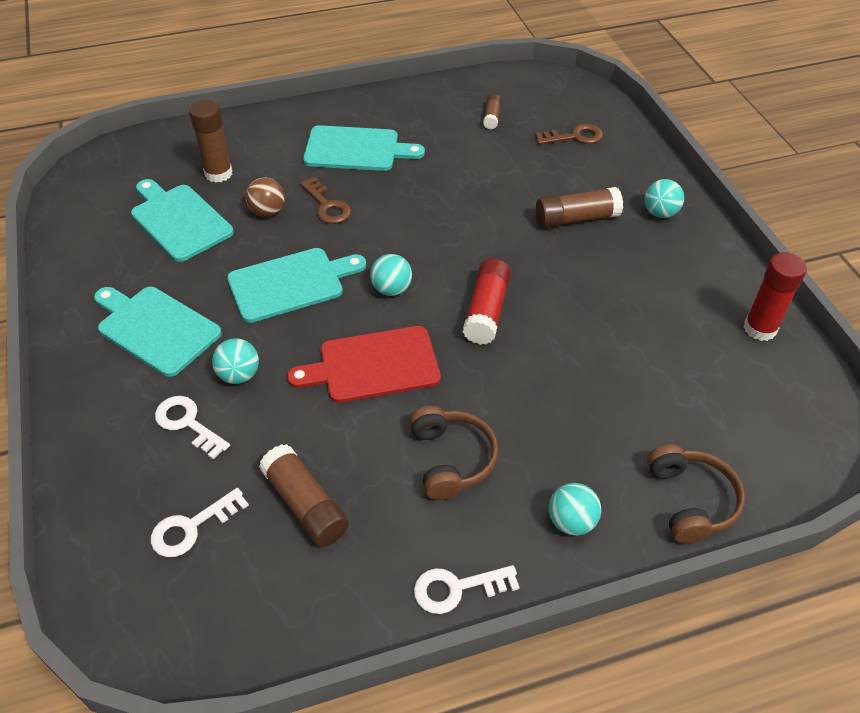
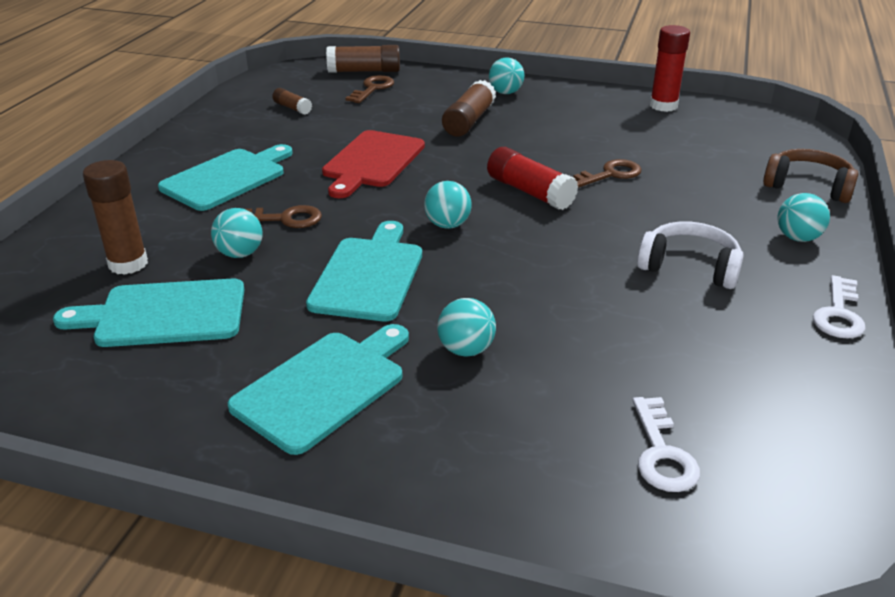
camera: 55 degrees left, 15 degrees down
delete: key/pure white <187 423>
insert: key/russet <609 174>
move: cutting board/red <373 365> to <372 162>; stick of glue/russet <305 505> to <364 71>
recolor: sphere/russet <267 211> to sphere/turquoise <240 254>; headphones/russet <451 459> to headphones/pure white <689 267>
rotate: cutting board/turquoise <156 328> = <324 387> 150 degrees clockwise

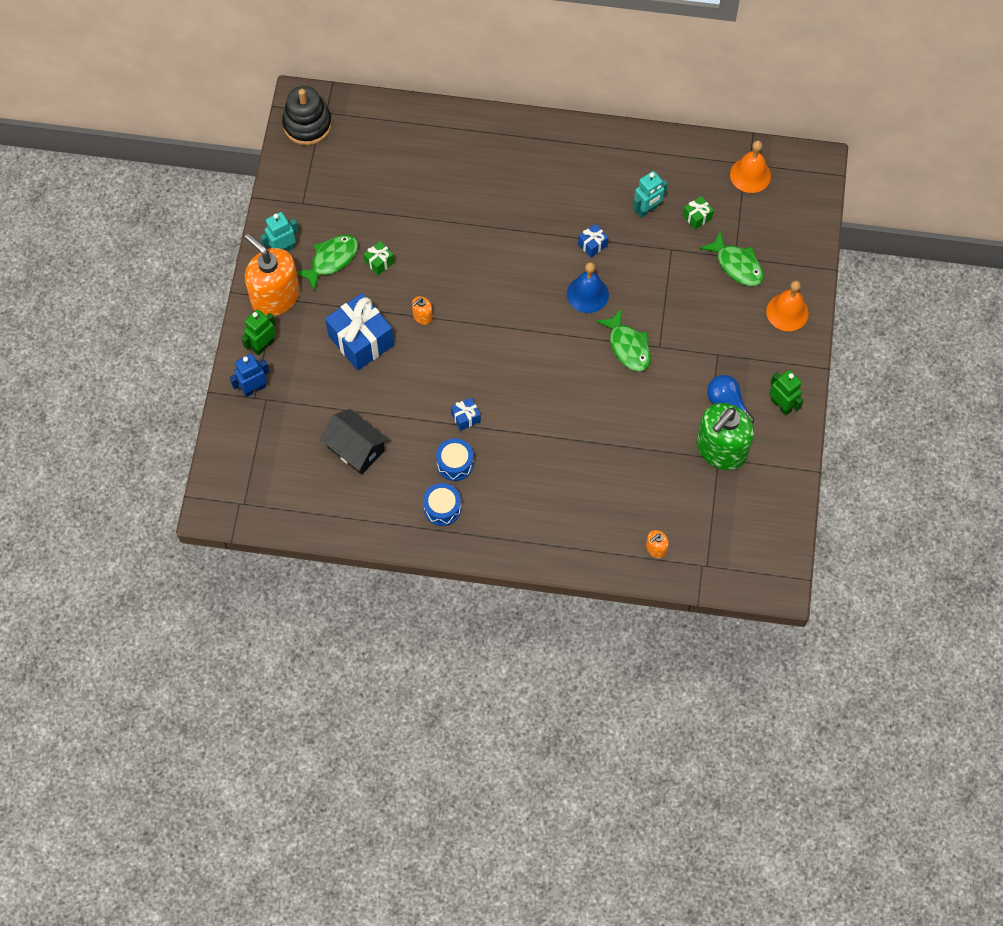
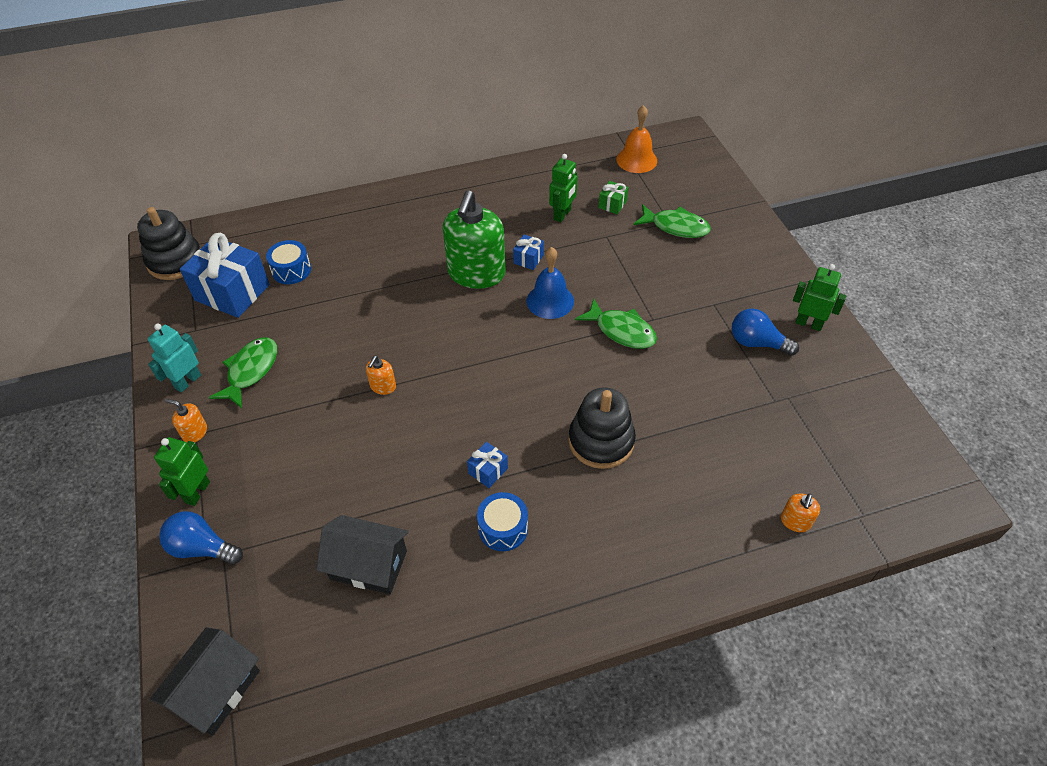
camera: 25 degrees left, 15 degrees down
delete: wrapped gift/green <379 262>; bell/orange-coloured <787 312>
insert: ring stacker/jet-black <601 441>; house/jet-black <216 690>
move: wrapped gift/royal blue <361 340> to <232 292>; soap pump/green <721 449> to <476 273>; drum/royal blue <442 508> to <291 270>
replace: toy robot/royal blue <254 389> to lightbulb/royal blue <202 548>
recolor: toy robot/turquoise <647 210> to toy robot/green <562 215>
resize: soap pump/orange-coloured <275 296> = <195 432> x0.42

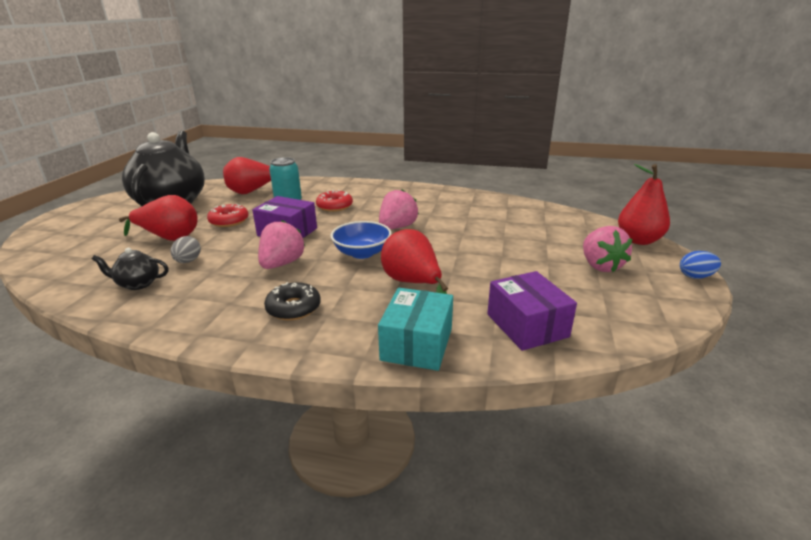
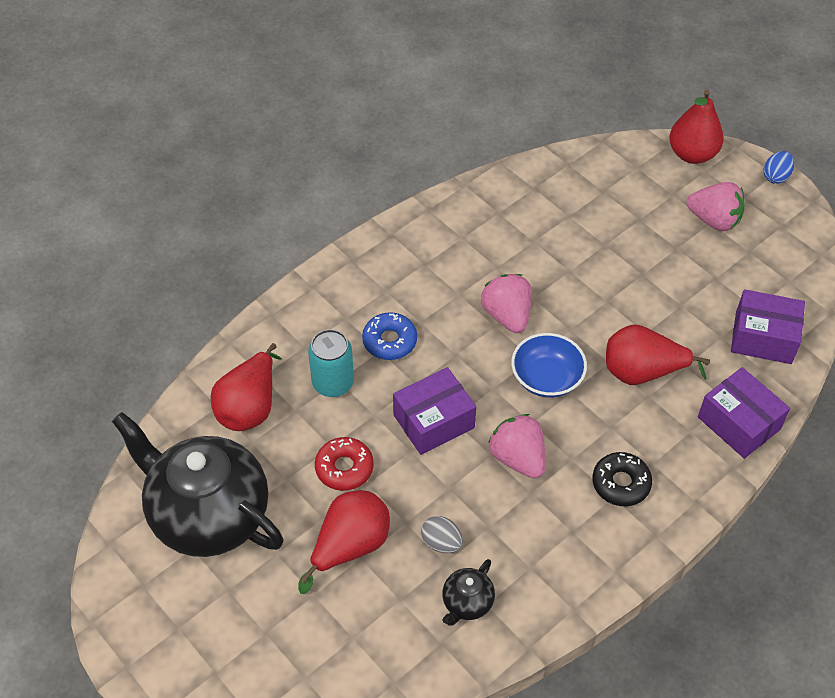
camera: 55 degrees left, 25 degrees up
recolor: glazed donut/red <334 206> to glazed donut/royal blue <389 341>; package/turquoise <417 344> to package/violet <739 423>

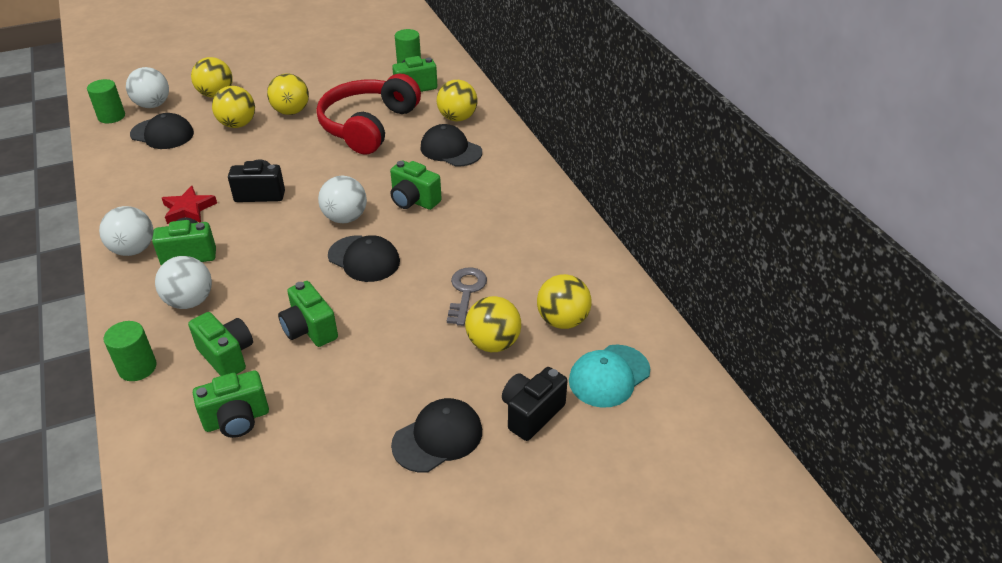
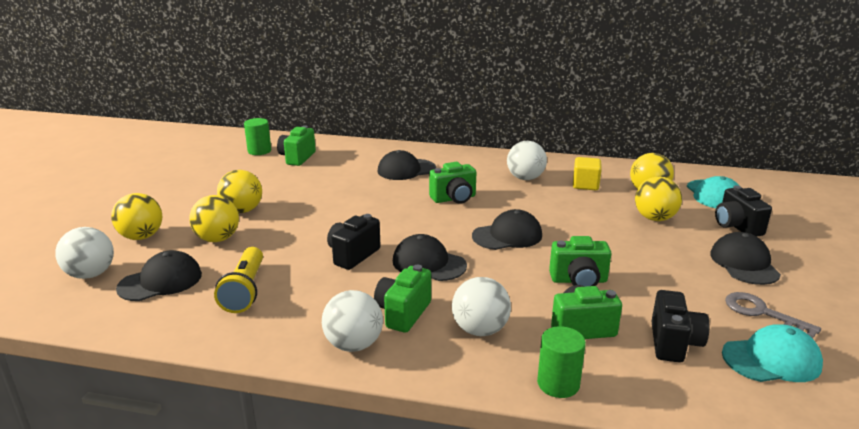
camera: 55 degrees left, 15 degrees down
delete: headphones/red <368 126>; cylinder/green <111 116>; sphere/bright yellow <457 118>; star shape/red <188 209>
insert: solid cube/bright yellow <585 185>; baseball cap/jet-black <428 263>; pocket torch/bright yellow <245 290>; baseball cap/turquoise <771 359>
move: sphere/pure white <345 218> to <525 178>; key/ash-grey <466 292> to <761 313>
recolor: compact camera/green <237 420> to compact camera/jet-black <673 343>

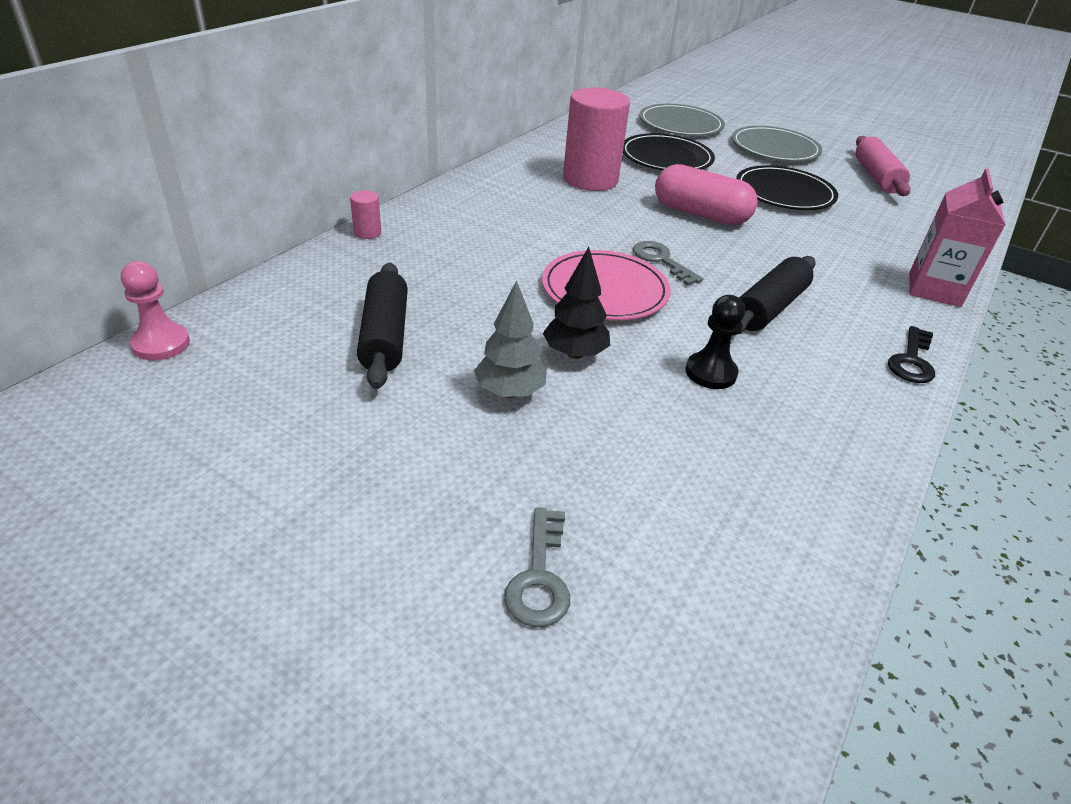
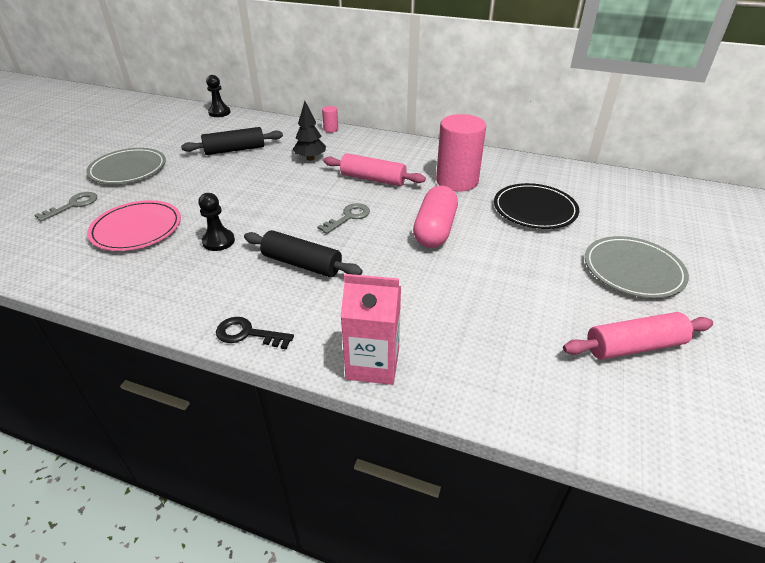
camera: 80 degrees right, 0 degrees up
delete: flat dish/jet-black <784 192>; fir tree/ash-grey <510 392>
insert: rolling pin/rose-pink <373 179>
move: flat dish/ash-grey <680 124> to <128 169>; fir tree/jet-black <575 353> to <310 158>; flat dish/rose-pink <605 290> to <136 228>
recolor: chess pawn/rose-pink <161 344> to chess pawn/jet-black <219 112>
rotate: key/ash-grey <539 577> = <73 205> 135 degrees clockwise

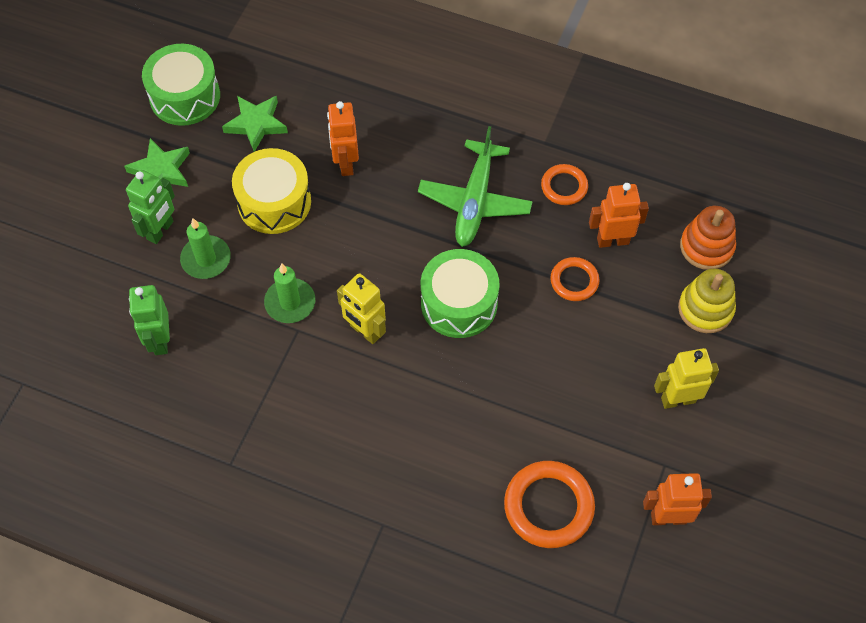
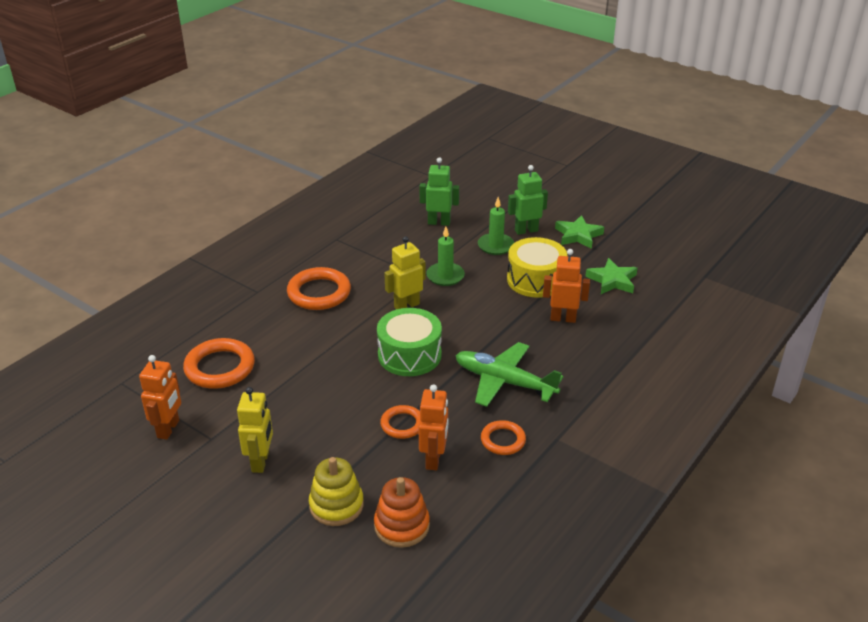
camera: 105 degrees right, 25 degrees down
delete: drum/green <185 96>
insert: torus/orange-coloured <319 293>
rotate: toy robot/green <160 230> = <526 230> 120 degrees clockwise

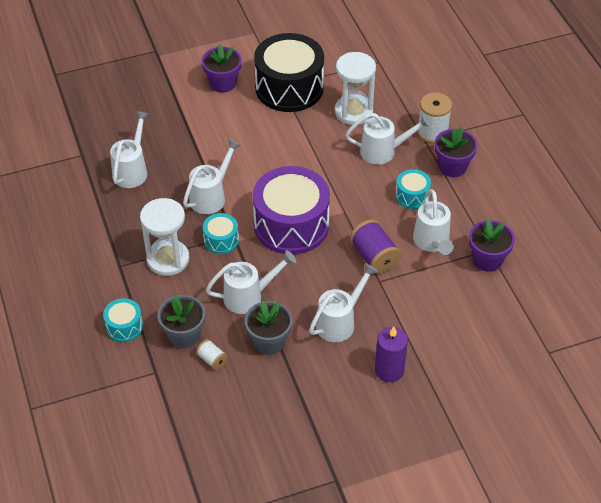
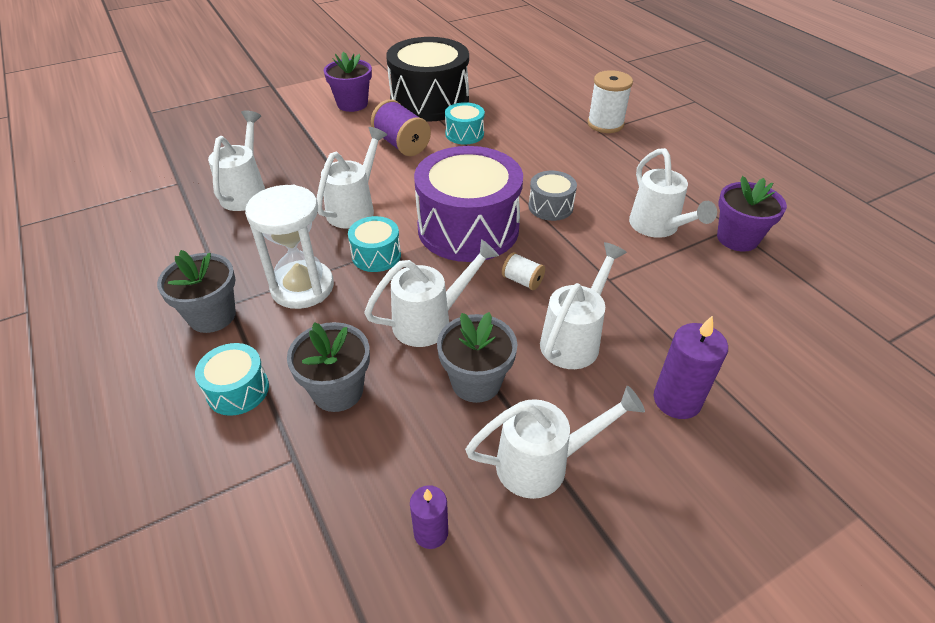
camera: 10 degrees left, 5 degrees down
delete: sandglass/pure white <353 111>; plant pot/violet <452 167>
insert: drum/ash-grey <550 206>; plant pot/ash-grey <212 316>; wax candle/violet <431 532>
move: watering can/pure white <383 151> to <542 463>; drum/turquoise <412 196> to <464 134>; spool/violet <374 257> to <401 144>; spool/pure white <212 360> to <522 281>

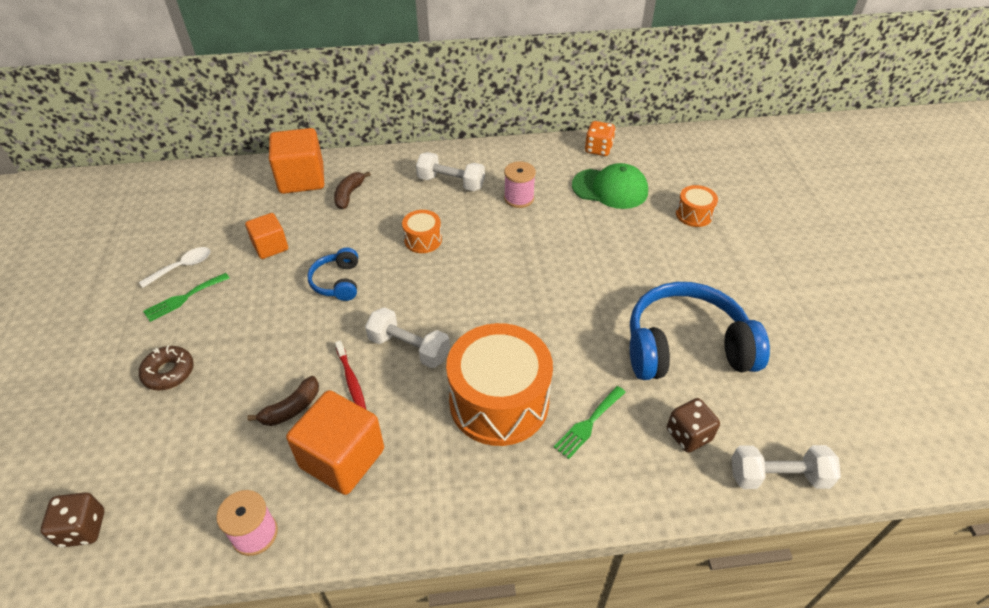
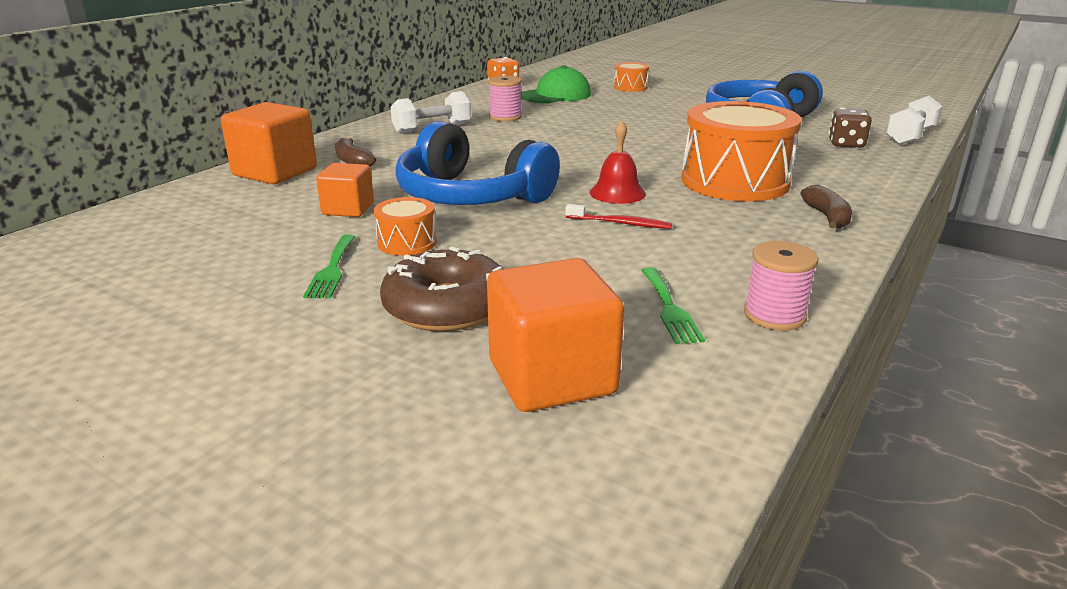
camera: 50 degrees left, 20 degrees down
delete: teaspoon/pure white <182 267>; dice/russet <83 528>
move: drum/orange-coloured <423 240> to <407 242>; toy banana/russet <292 408> to <827 217>; table fork/green <588 424> to <669 308>; solid cube/orange-coloured <342 458> to <552 377>
replace: dumbbell/pure white <409 348> to bell/red <617 193>
resize: headphones/royal blue <337 282> = <471 196> x2.05; glazed donut/russet <169 372> = <446 306> x1.60

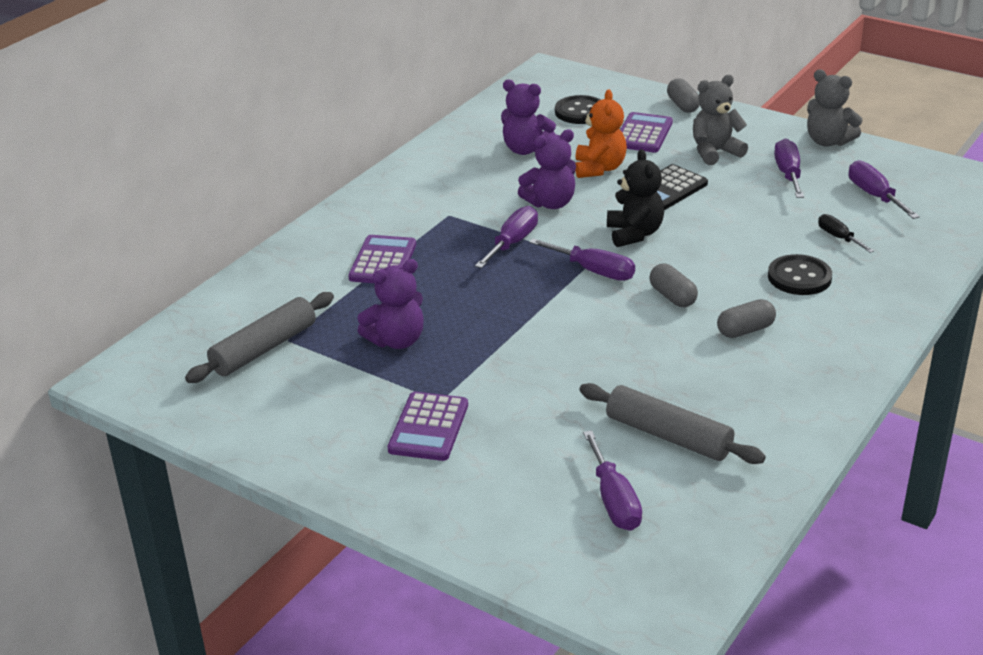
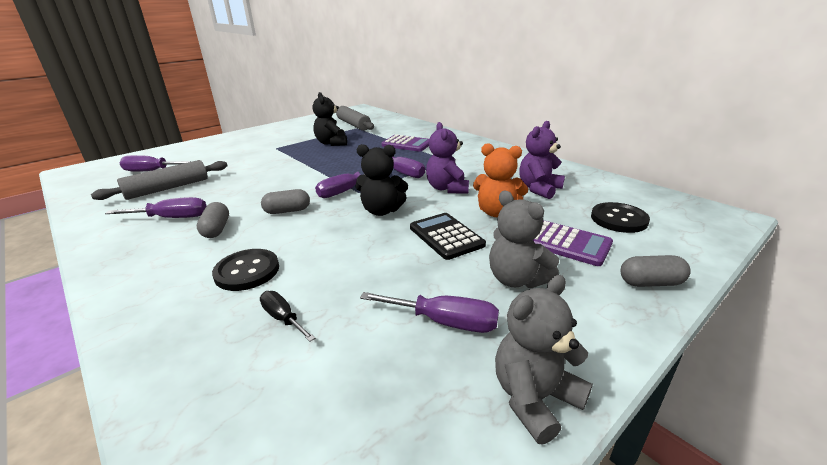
camera: 105 degrees right, 5 degrees down
delete: calculator/violet <428 427>
move: hand screwdriver/violet <874 196> to <172 218>
recolor: teddy/violet <396 340> to teddy/jet-black <331 143>
rotate: teddy/ash-grey <715 152> = <517 279> 150 degrees clockwise; hand screwdriver/jet-black <838 237> = <283 318> 120 degrees counterclockwise

